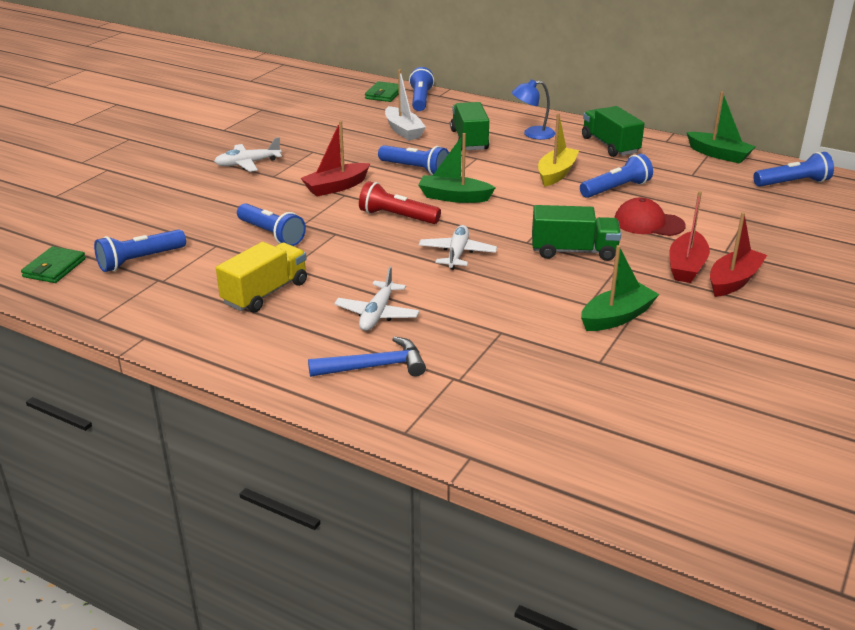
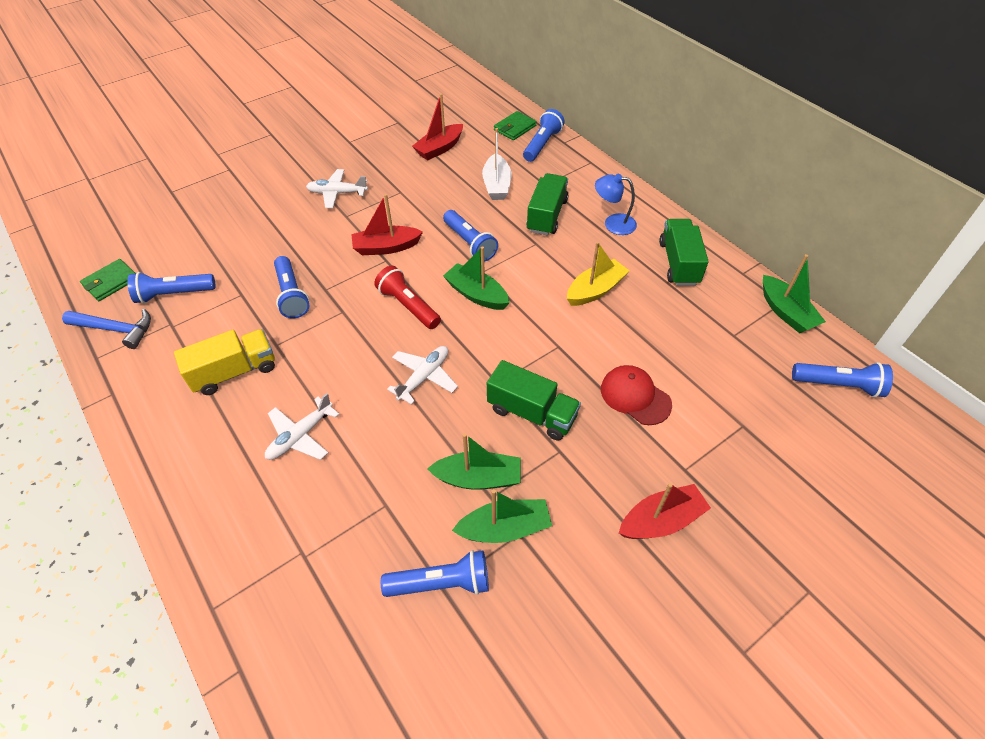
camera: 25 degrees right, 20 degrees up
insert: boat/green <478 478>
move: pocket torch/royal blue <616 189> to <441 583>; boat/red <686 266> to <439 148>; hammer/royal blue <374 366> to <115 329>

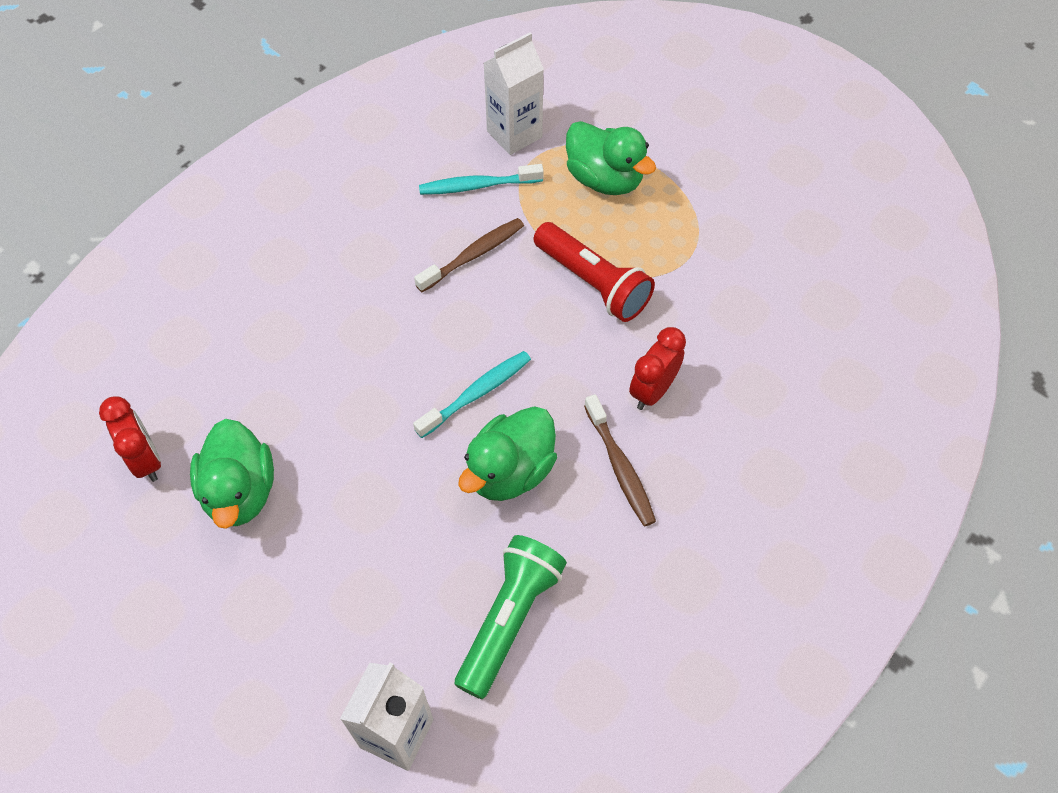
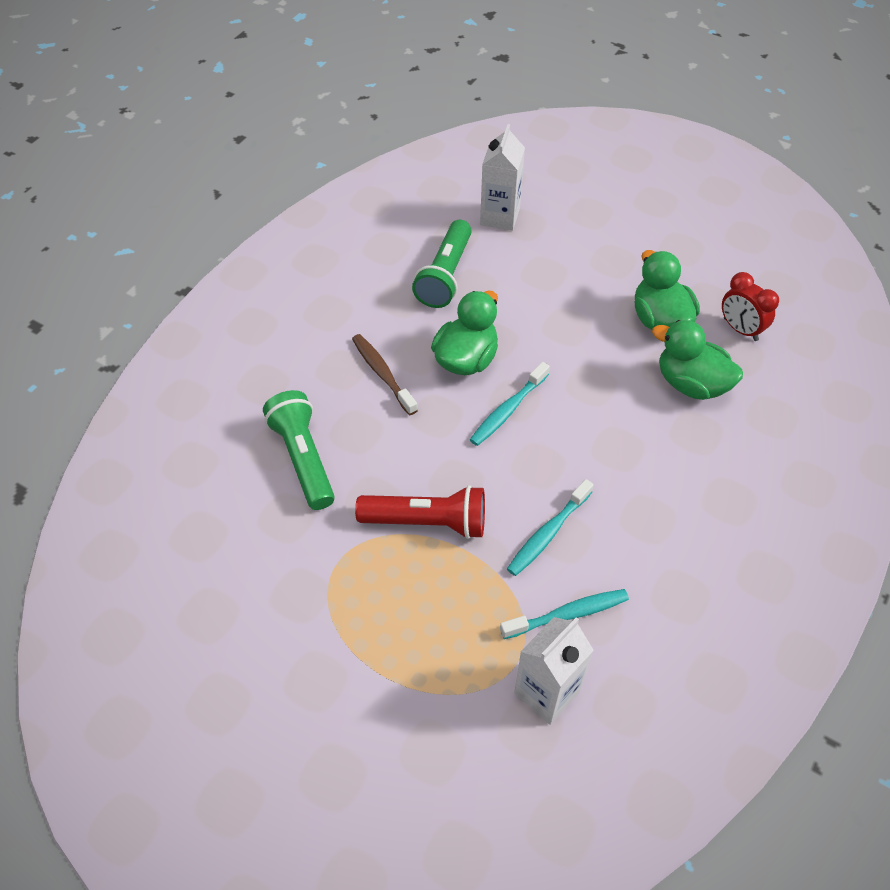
camera: 170 degrees right, 5 degrees down
delete: alarm clock/red <652 391>
insert: pocket torch/green <303 458>
move: rubber duck/green <604 179> to <691 384>
recolor: tooth brush/russet <473 255> to tooth brush/turquoise <548 533>
rotate: pocket torch/red <592 283> = <427 522> 150 degrees clockwise

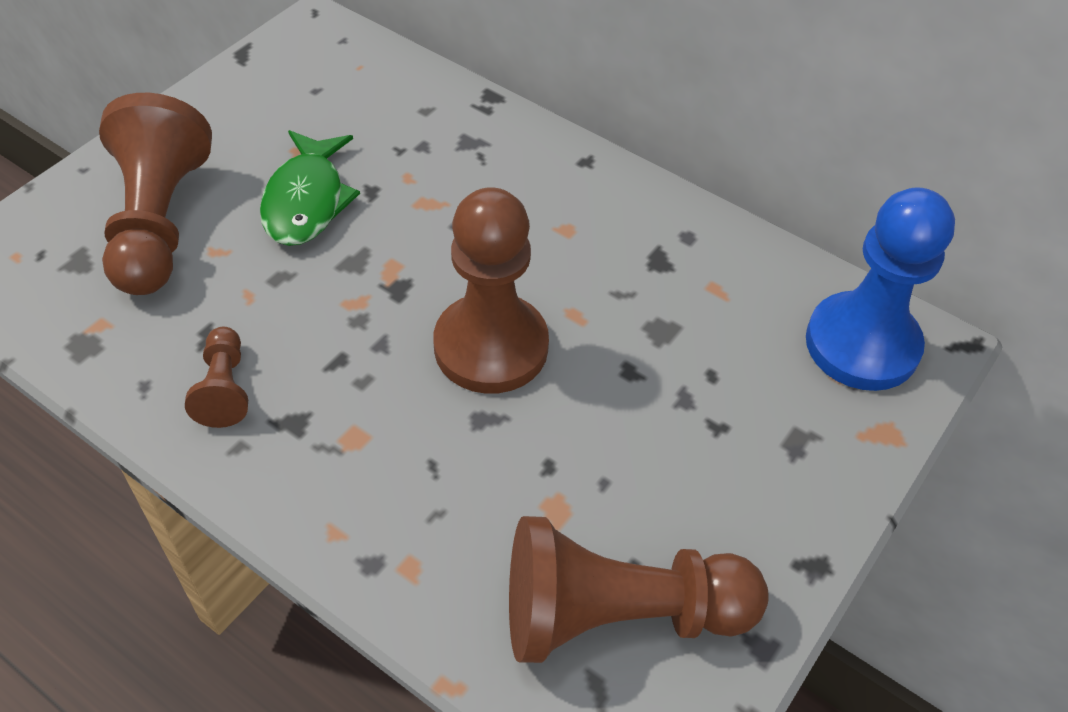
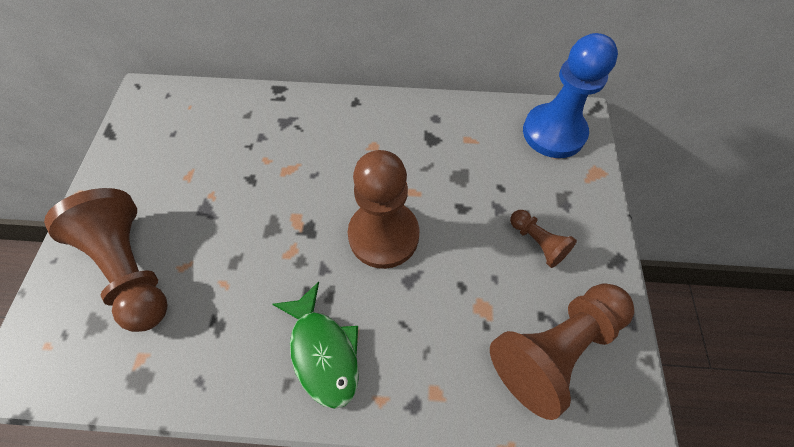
camera: 30 degrees left, 10 degrees up
move: fish figure/green <307 201> to <323 351>; chess pawn/russet <224 389> to <537 242>

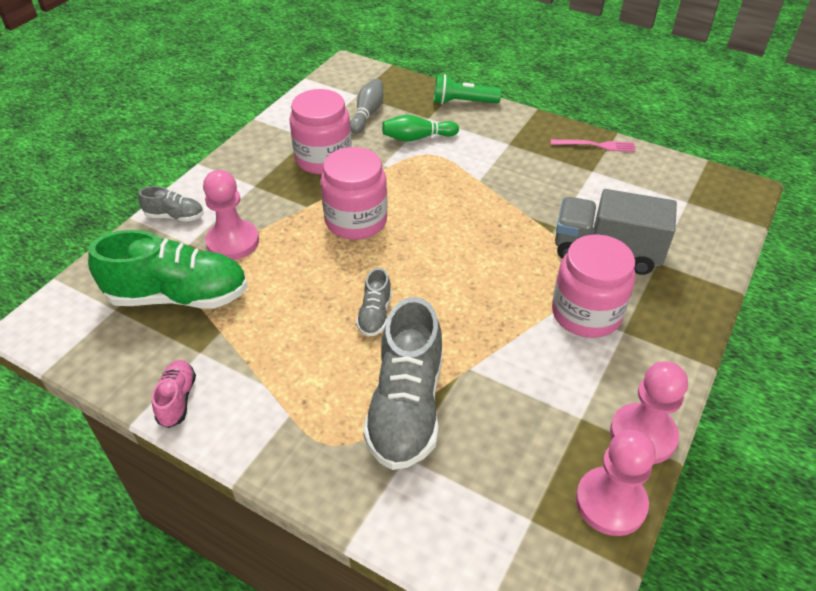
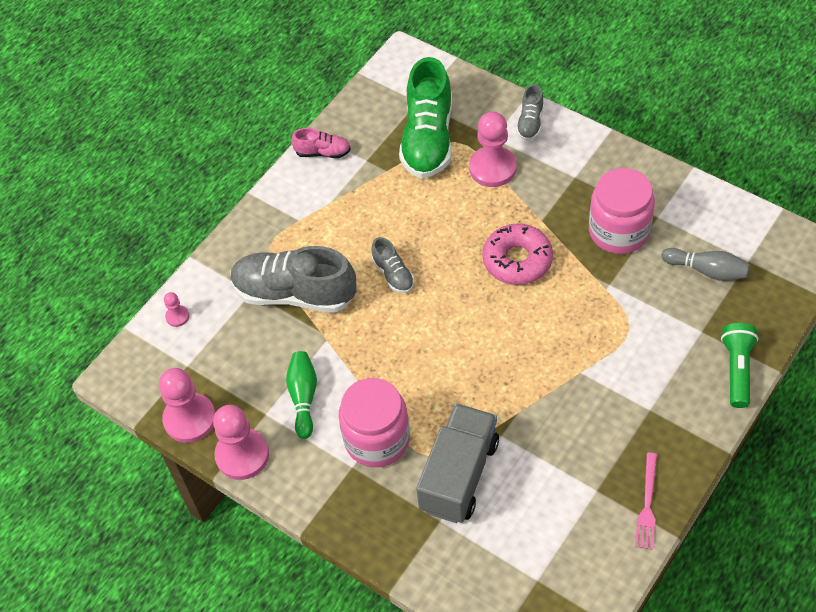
camera: 100 degrees right, 10 degrees up
insert: chess pawn/rose-pink <177 316>
move: bowling pin/green <417 138> to <303 397>
replace: jam jar/rose-pink <356 221> to glazed donut/rose-pink <517 260>
rotate: shoe/ash-grey <375 314> = <393 274> 135 degrees counterclockwise

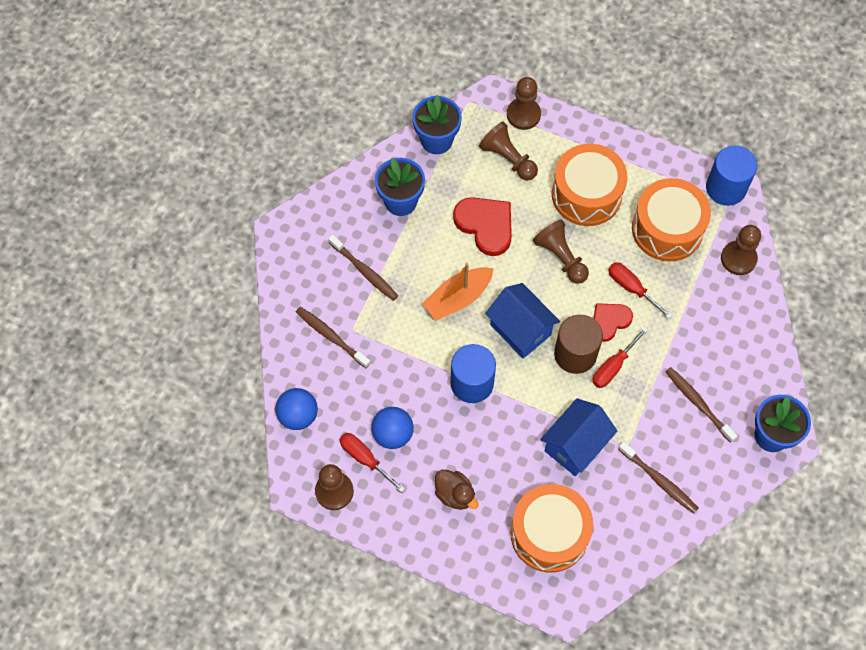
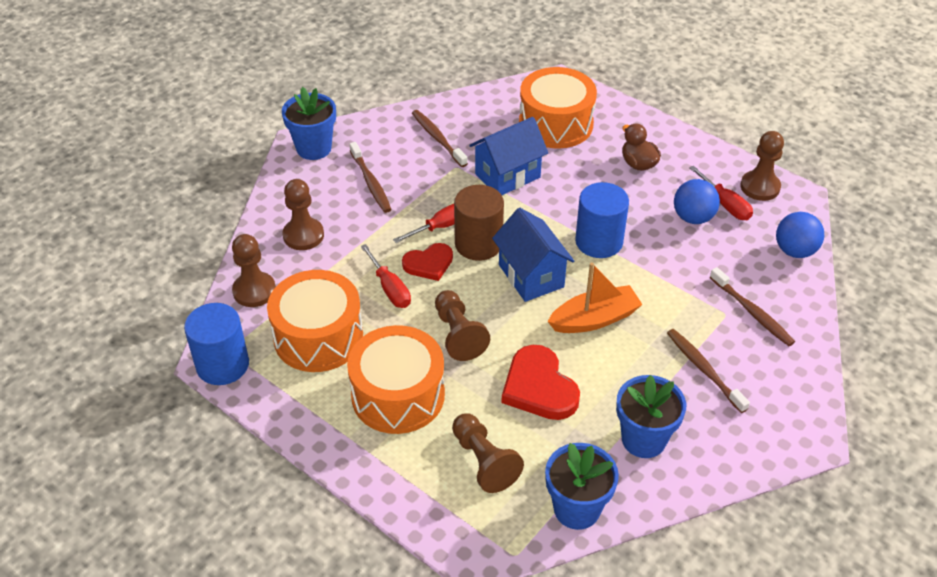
camera: 165 degrees left, 20 degrees down
move: chess pawn/russet <523 114> to <303 235>

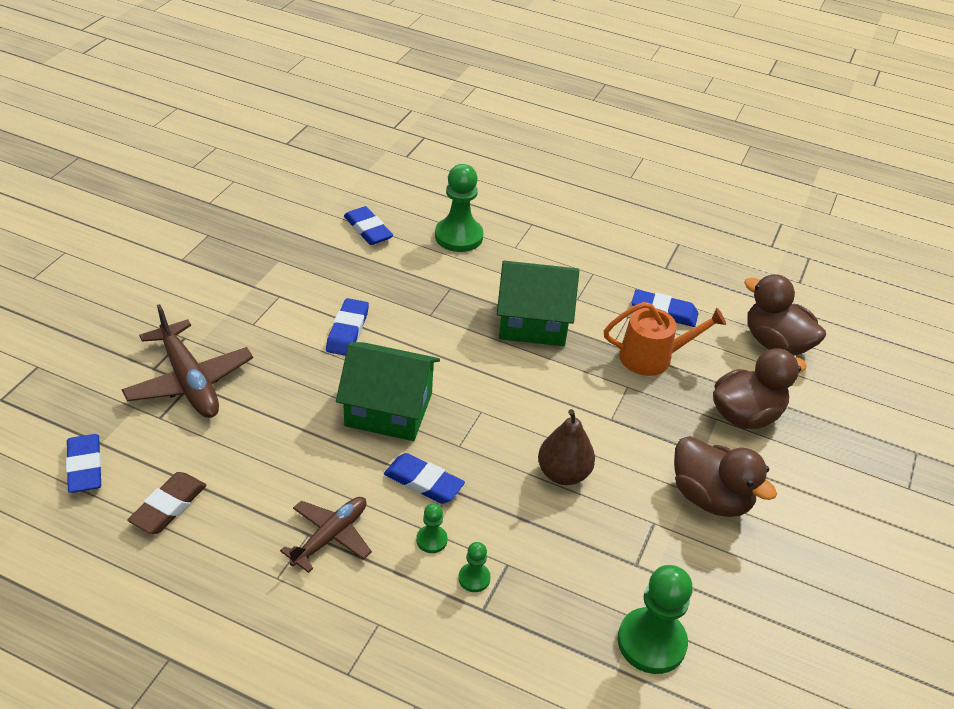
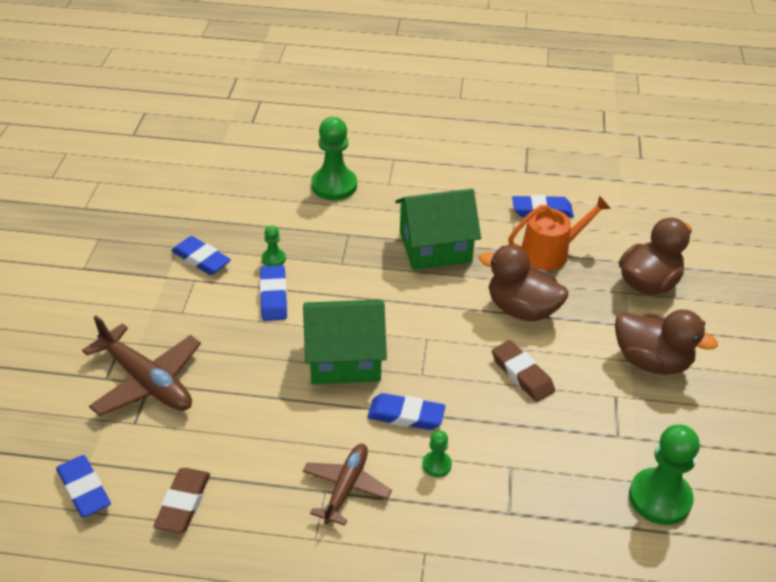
camera: 15 degrees left, 0 degrees up
move: eraser/royal blue <368 230> to <201 259>; rubber duck/russet <775 343> to <521 309>; chess pawn/green <474 578> to <273 259>
replace: toy pear/russet <563 473> to eraser/russet <522 374>

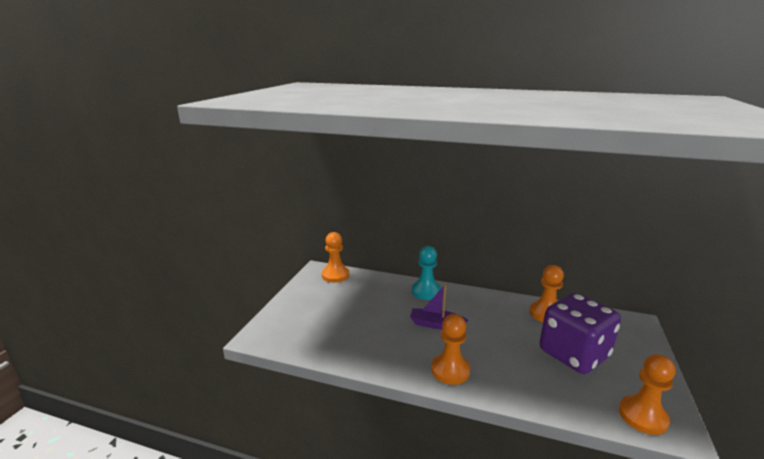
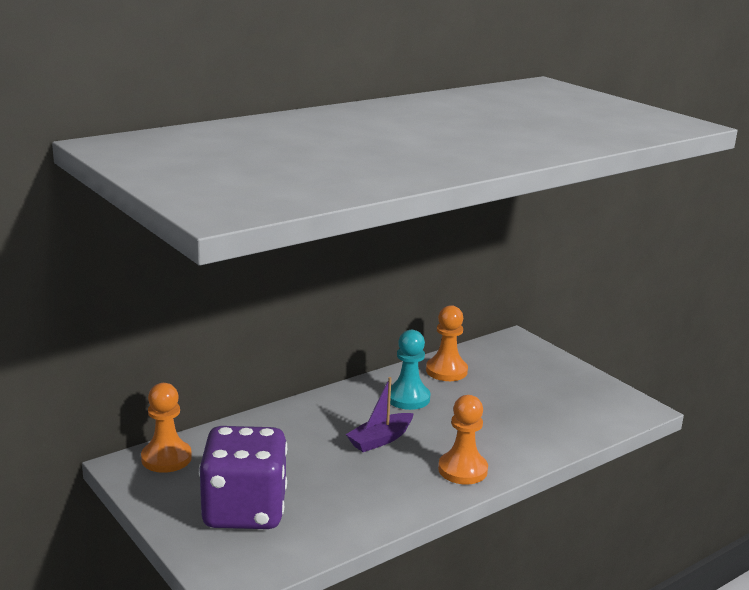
camera: 55 degrees left, 0 degrees up
delete: chess pawn/orange-coloured <642 416>
move: chess pawn/turquoise <426 291> to <408 398>; dice/violet <573 354> to <244 510>

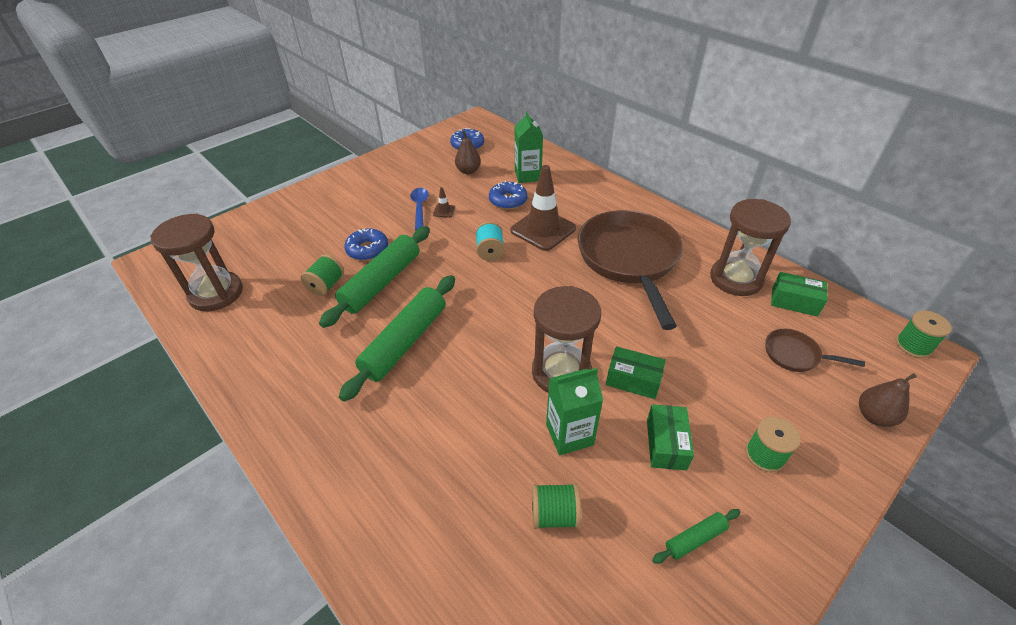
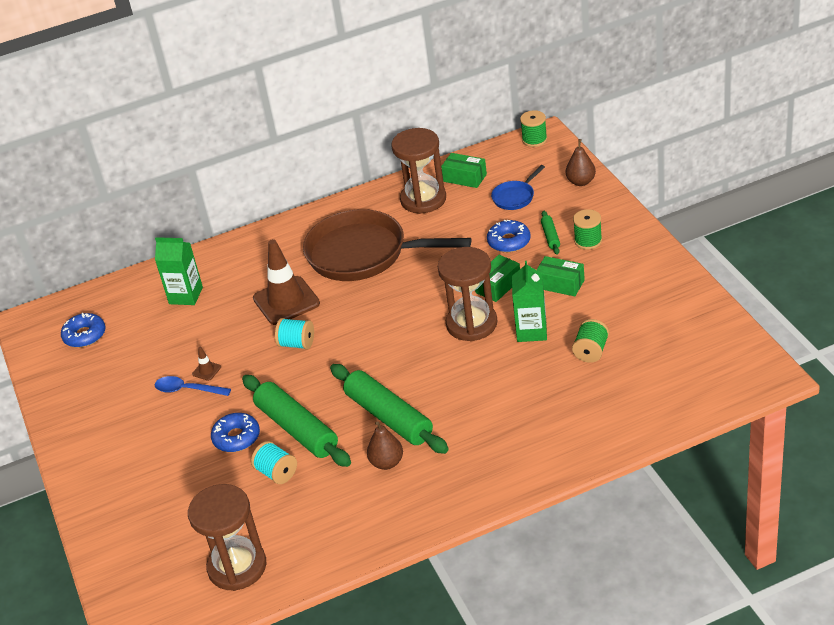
camera: 65 degrees left, 5 degrees down
move: toy pear/russet <468 171> to <387 463>; glazed donut/royal blue <508 200> to <509 242>; rolling pin/green <695 538> to <550 236>
recolor: spool/green <326 285> to spool/turquoise <277 473>; pan/russet <795 355> to pan/royal blue <515 197>
rotate: package/green <794 302> = <465 178> 75 degrees clockwise

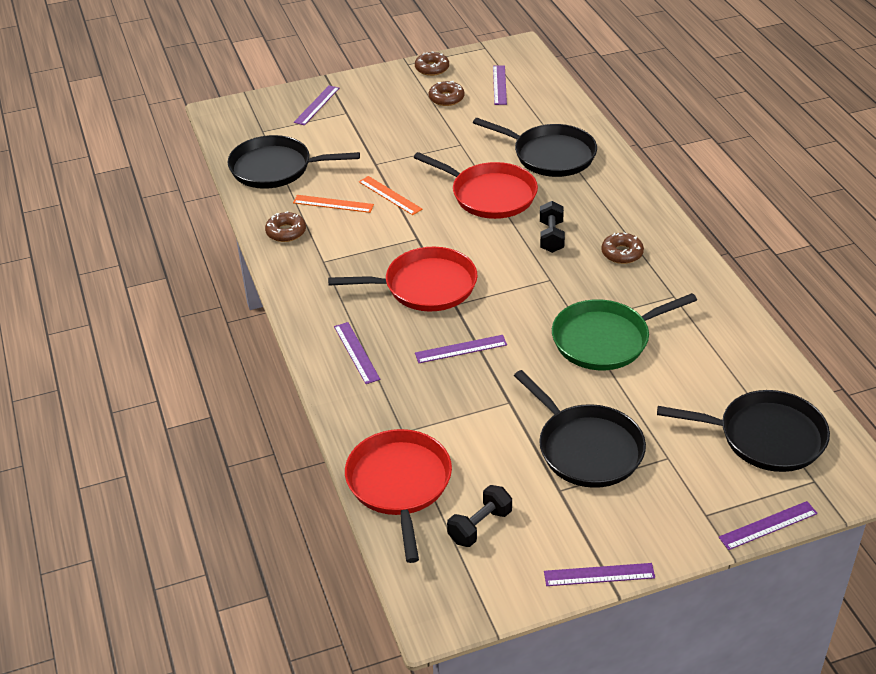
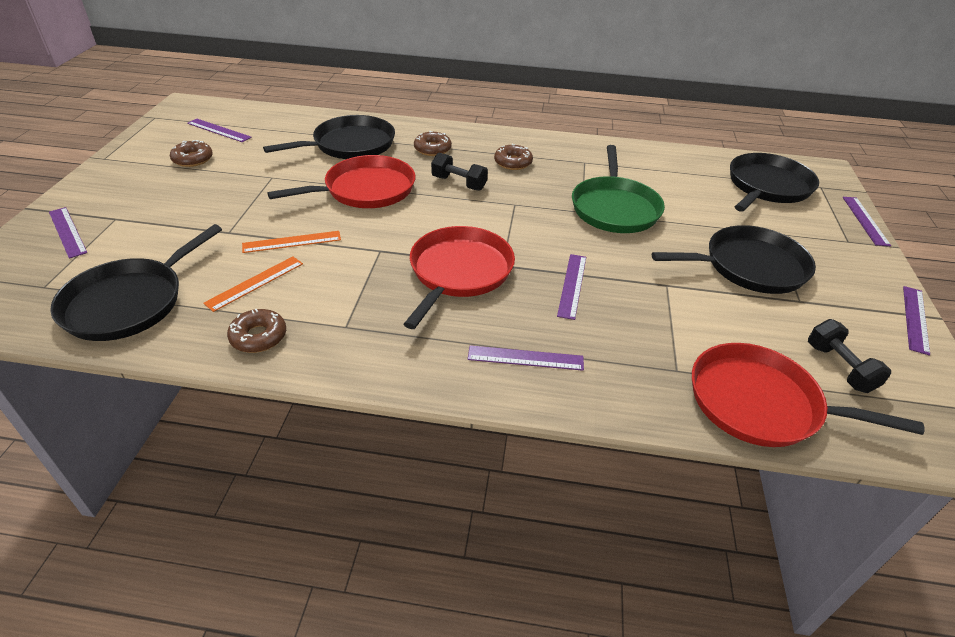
camera: 65 degrees left, 0 degrees up
move: glazed donut/russet <432 68> to <432 149>

